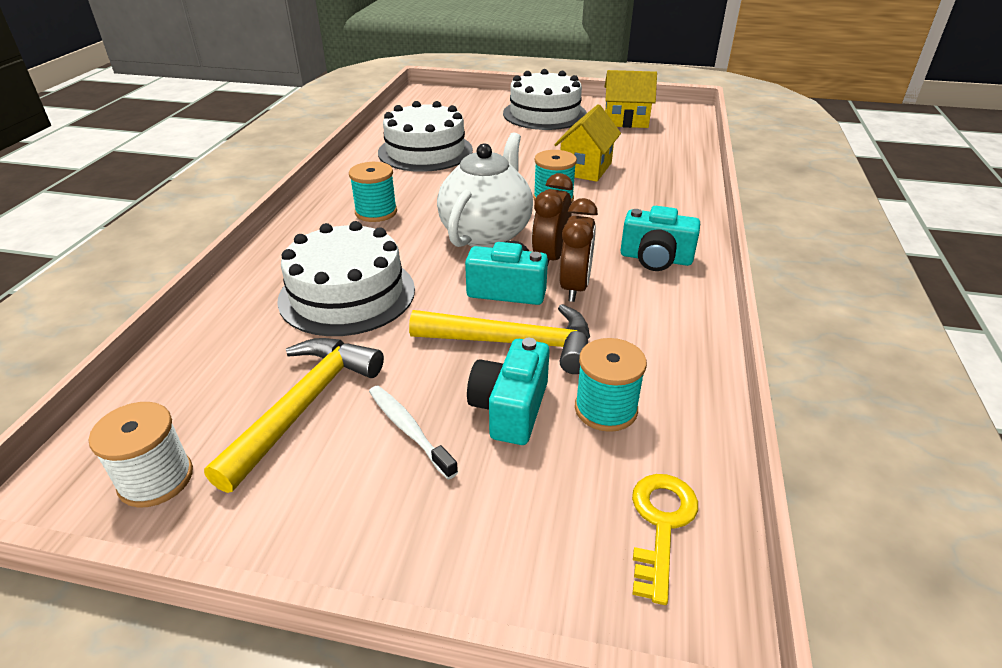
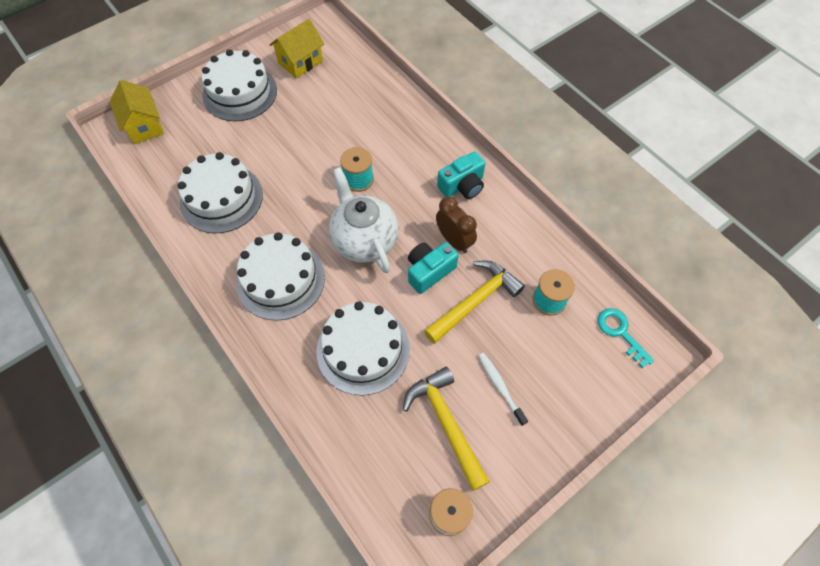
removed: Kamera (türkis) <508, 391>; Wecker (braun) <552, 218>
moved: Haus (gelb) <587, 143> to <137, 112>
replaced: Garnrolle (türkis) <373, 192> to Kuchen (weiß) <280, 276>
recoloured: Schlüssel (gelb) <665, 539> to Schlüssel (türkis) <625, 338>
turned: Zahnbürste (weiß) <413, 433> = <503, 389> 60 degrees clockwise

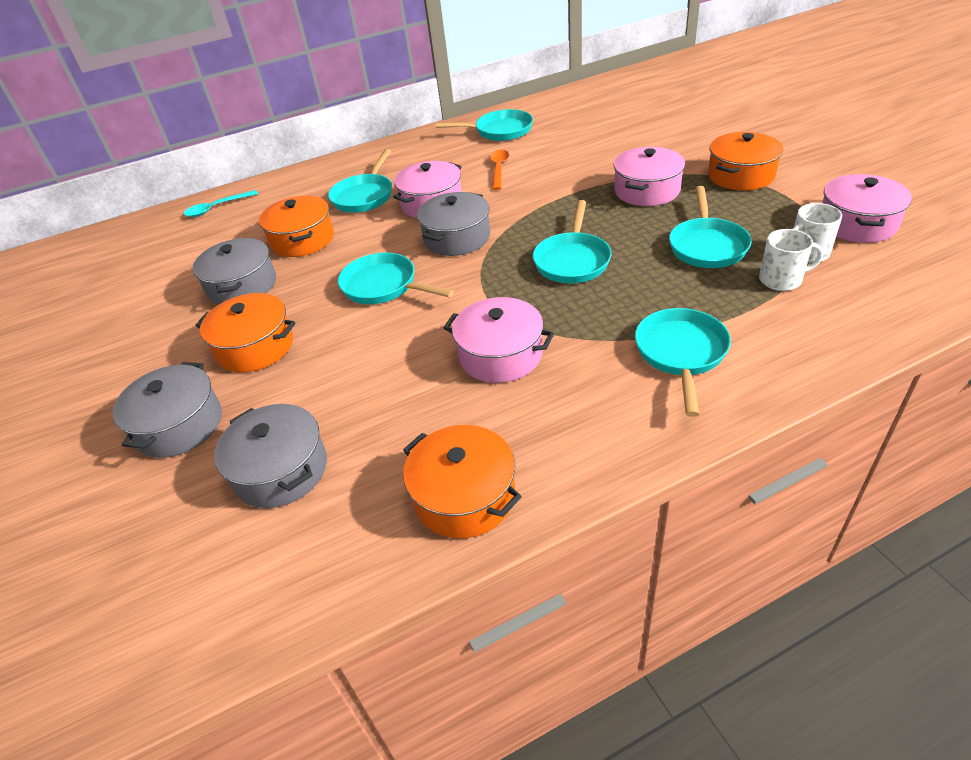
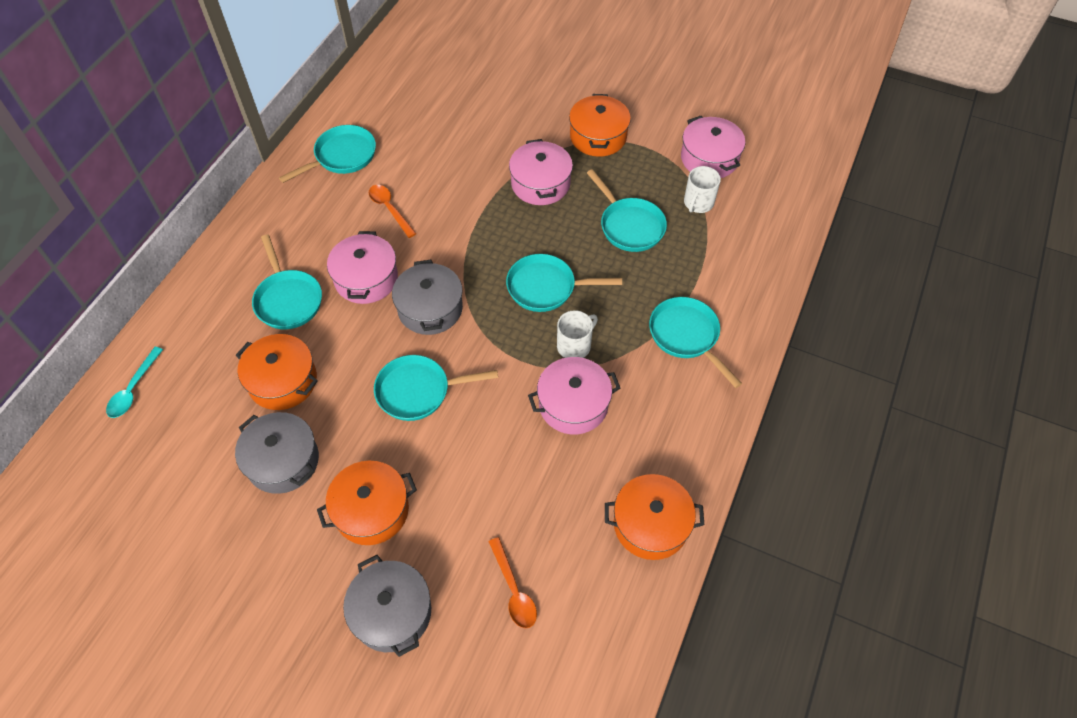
moved: Tasse (weiß) <791, 260> to <577, 334>
replaced: Kochtopf (grau) <270, 456> to Löffel (orange) <512, 583>
turned: Pfanne (türkis) <571, 241> = <564, 283> 120 degrees clockwise

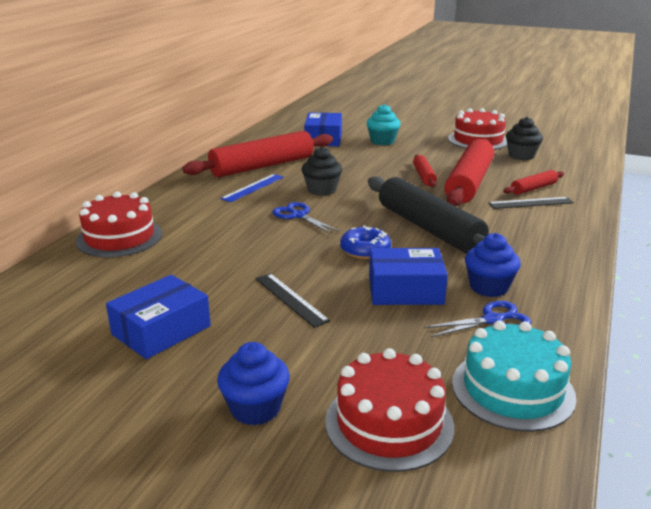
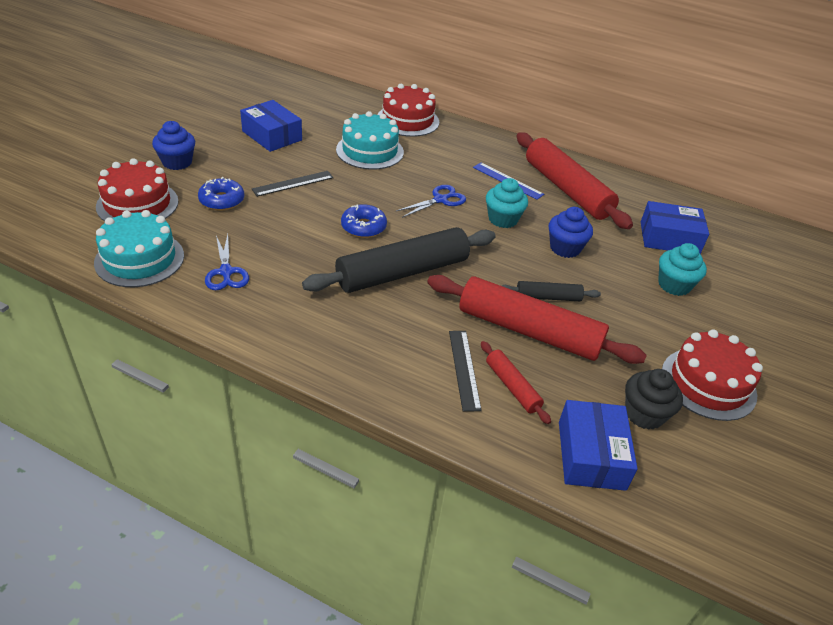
added: Donut (blau) <221, 193>; Kuchen (türkis) <370, 140>
moved: Schachtel (blau) <408, 276> to <598, 445>; Muffin (blau) <493, 265> to <571, 232>
recoloured: Muffin (schwarz) <322, 171> to Muffin (türkis) <507, 203>; Nudelholz (rot) <425, 171> to Nudelholz (schwarz) <551, 291>

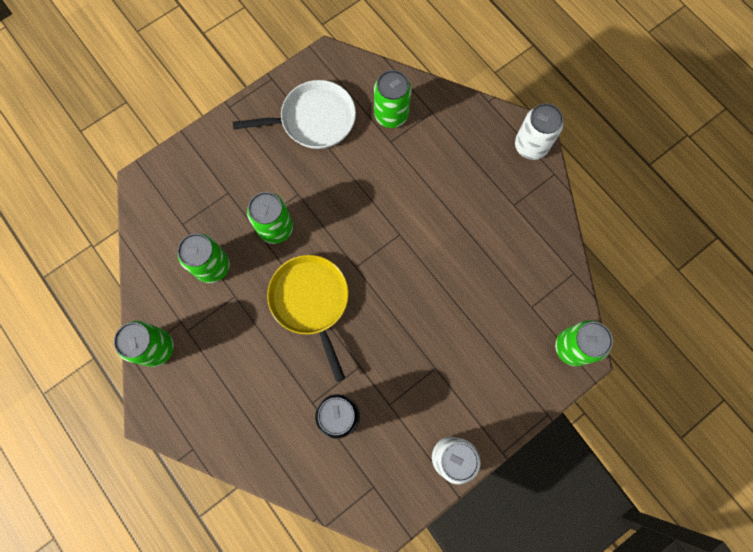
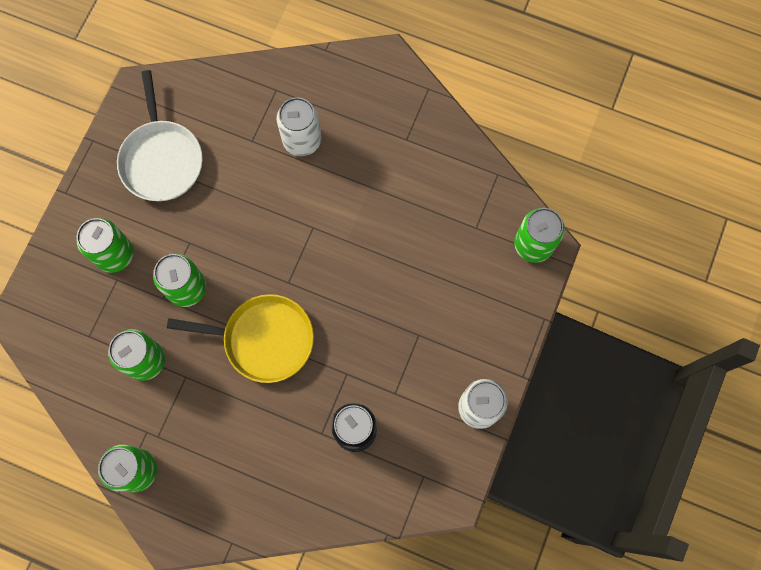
moved: Dose (grün) <392, 99> to <105, 245>; Dose (weiß) <539, 131> to <299, 126>
turned: Pfanne (weiß) <294, 114> = <160, 135> 120 degrees clockwise; Pfanne (gelb) <308, 318> = <240, 338> 150 degrees clockwise

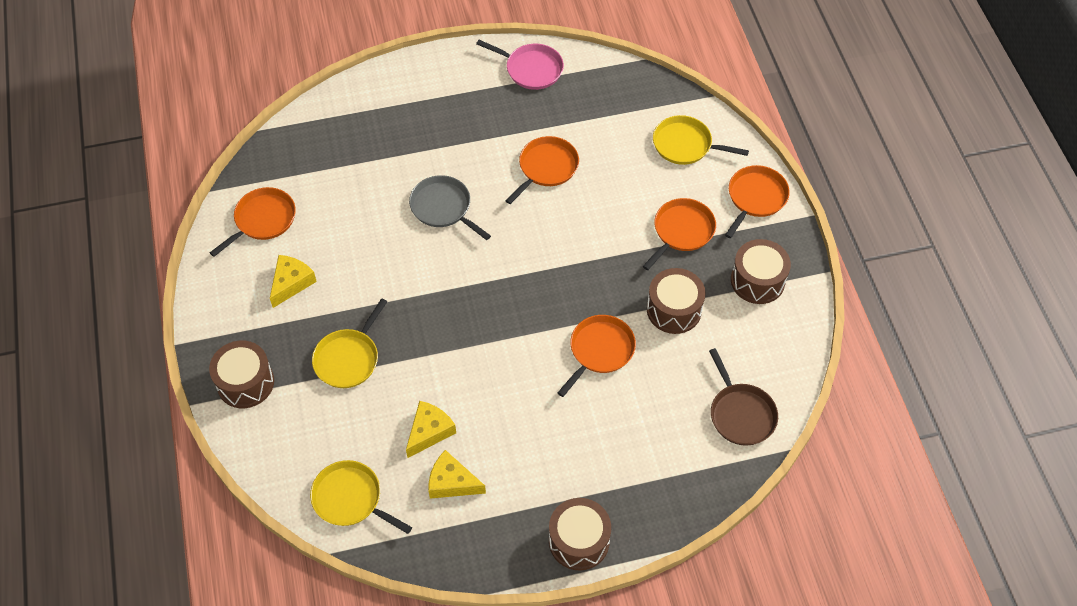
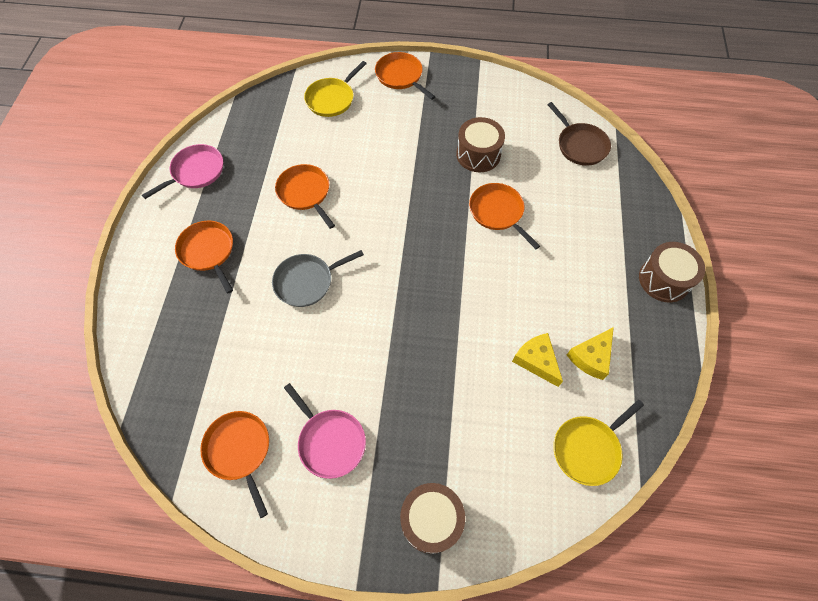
removed: Pfanne (gelb) <349, 343>; Trommel (braun) <761, 271>
moved: Pfanne (orange) <679, 234> to <204, 257>
replaced: Käse (gelb) <293, 281> to Pfanne (rosa) <325, 431>
turned: Pfanne (braun) <743, 397> = <579, 134> 60 degrees clockwise

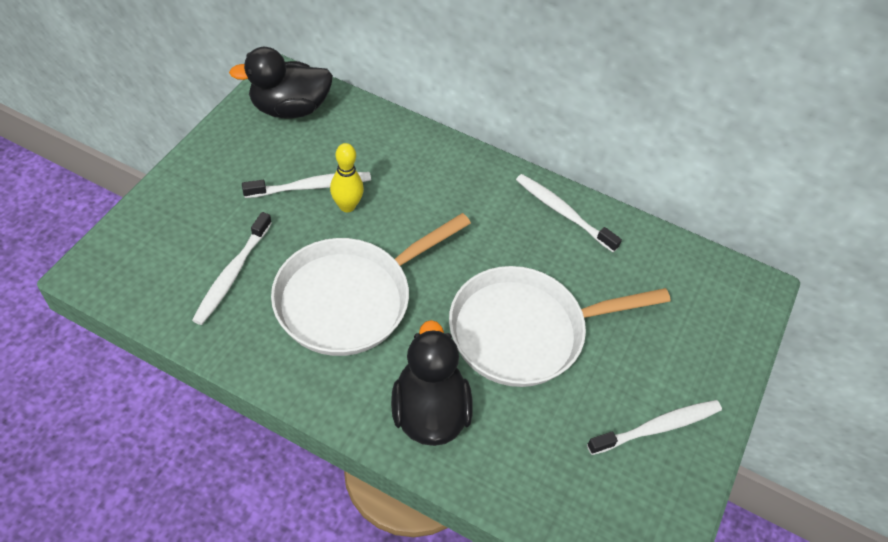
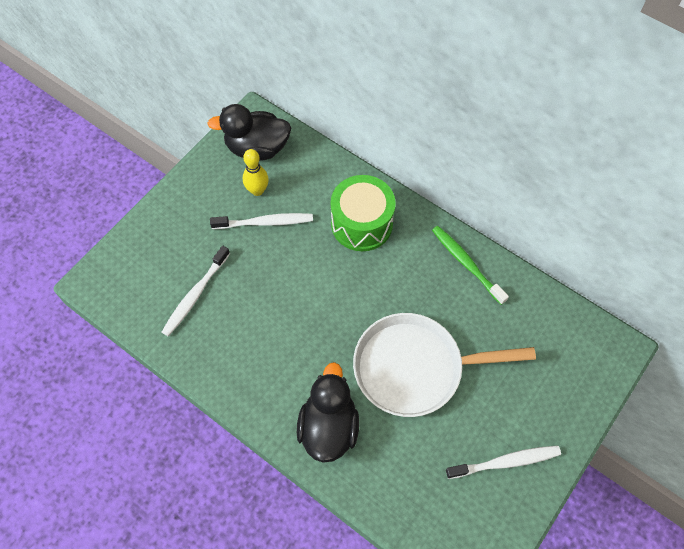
removed: Pfanne (weiß) <371, 284>
added: Trommel (grün) <363, 213>
moved: Bowlingkegel (gelb) <347, 177> to <256, 172>
recoloured: Zahnbürste (weiß) <569, 213> to Zahnbürste (grün) <470, 265>

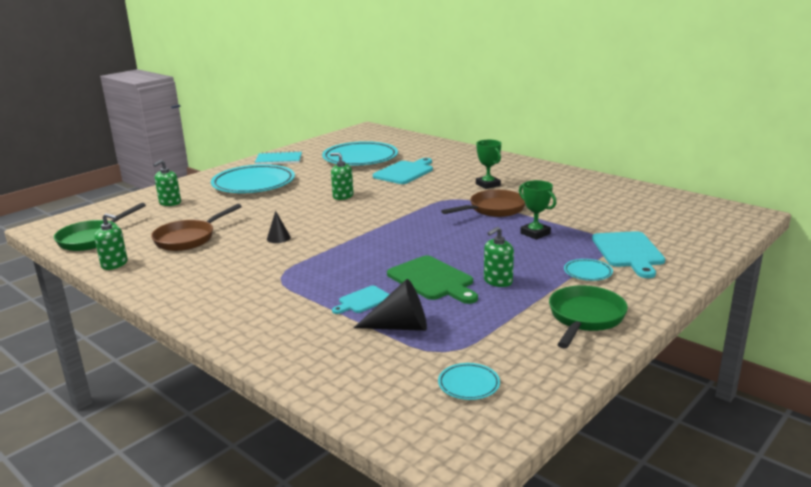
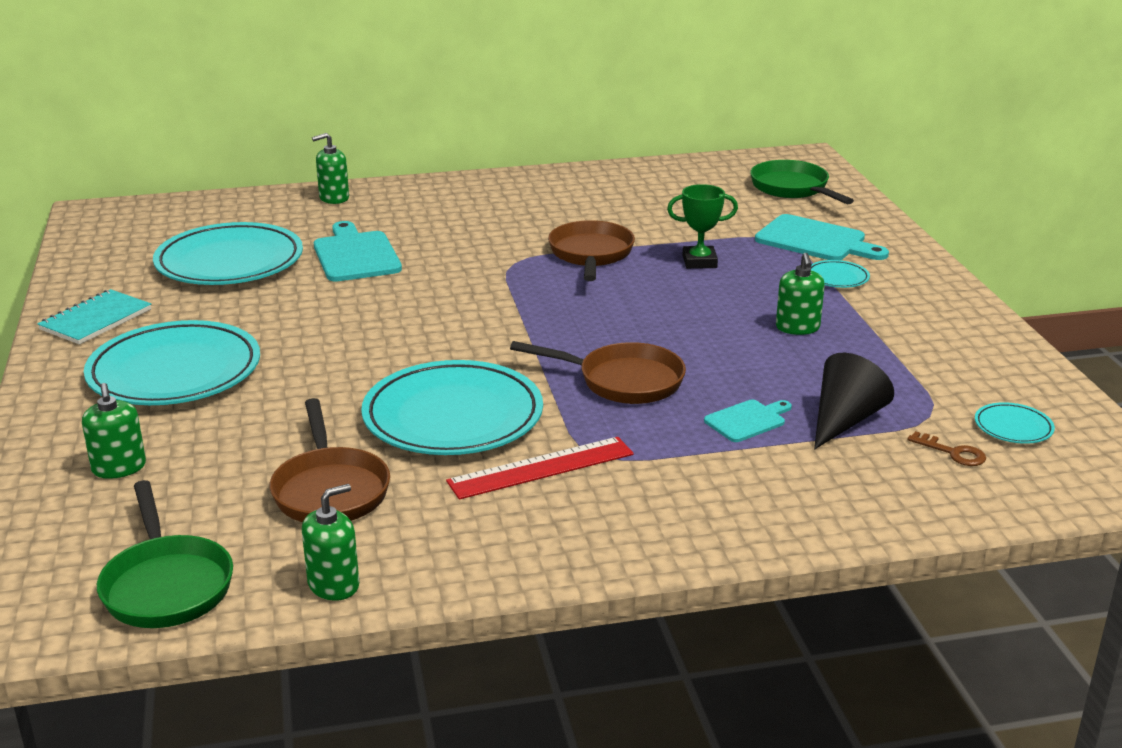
removed: Schneidebrett (grün) <432, 280>; Pokal (grün) <488, 164>
added: Lineal (rot) <540, 468>; Pfanne (braun) <598, 372>; Schlüssel (braun) <946, 448>
moved: Seifenspender (grün) <342, 176> to <330, 168>; Pfanne (grün) <588, 317> to <802, 182>
replaced: Kegel (schwarz) <279, 227> to Teller (türkis) <452, 407>
turned: Schneidebrett (türkis) <361, 300> = <748, 421> 120 degrees counterclockwise

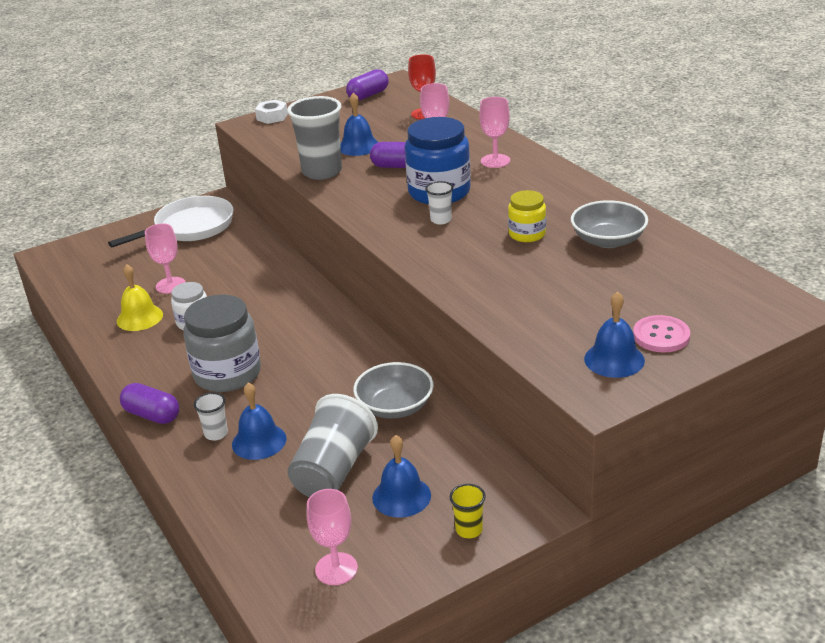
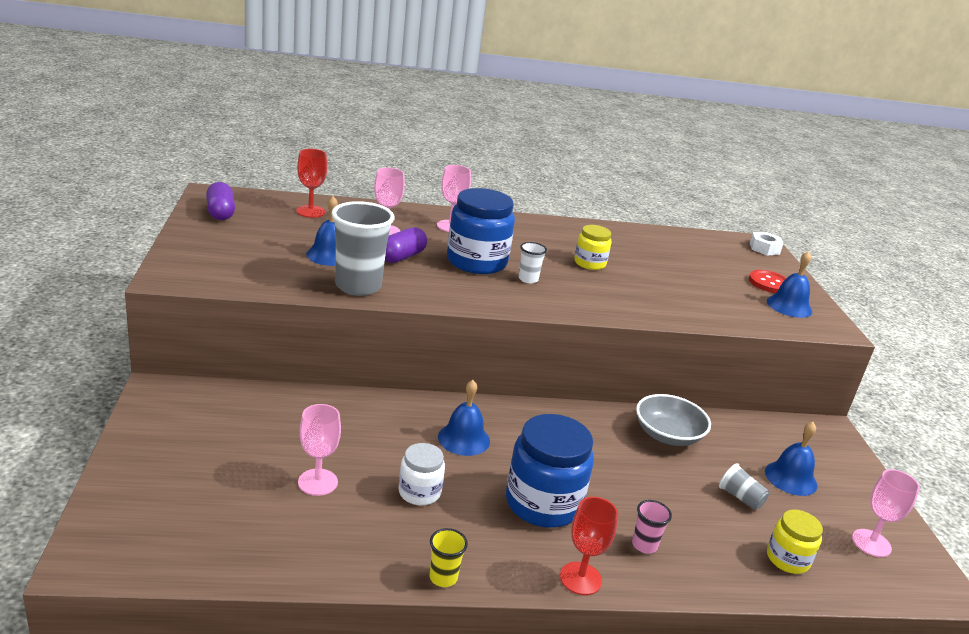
removed: Pfanne (weiß) <170, 222>; Glocke (gelb) <140, 297>; Schüssel (grau) <609, 224>
added: Einmachglas (gelb) <795, 541>
moved: Glocke (blau) <259, 421> to <464, 418>; Sechskantmutter (weiß) <271, 112> to <766, 244>; Becher (gelb) <468, 511> to <449, 557>
replaced: Kapsel (lila) <149, 403> to Kelch (rot) <589, 546>
recoloured: Einmachglas (grau) <222, 343> to Einmachglas (blau) <550, 471>; Becher (weiß) <211, 416> to Becher (rosa) <652, 527>; Knopf (rosa) <661, 334> to Knopf (rot) <767, 281>
resized: Becher (grau) <333, 445> = <744, 486> x0.48

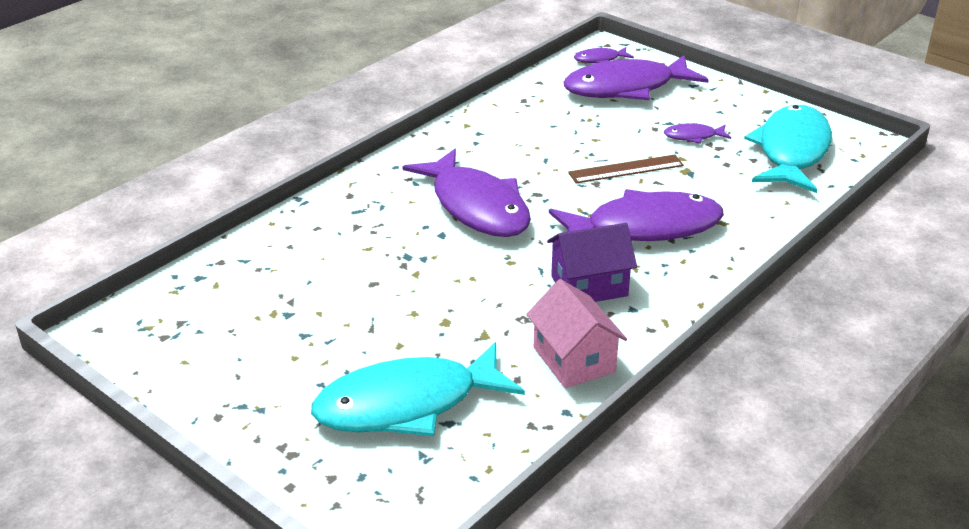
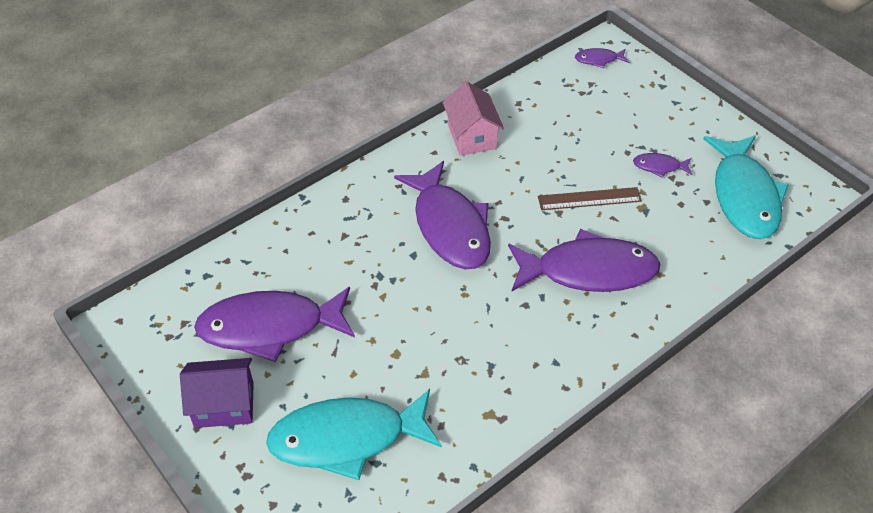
moved: Haus (rosa) <576, 333> to <473, 119>; Haus (lila) <592, 262> to <217, 393>; Fisch (lila) <636, 77> to <274, 324>
turned: Fisch (türkis) <788, 149> = <746, 187> 150 degrees clockwise

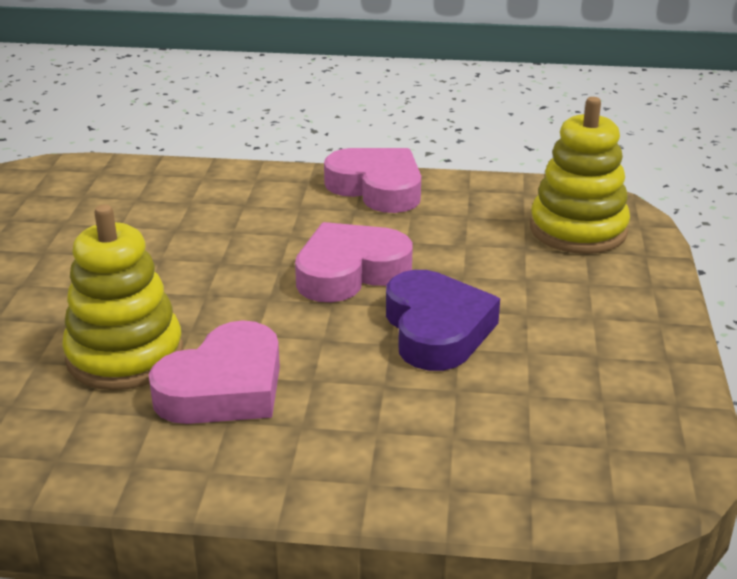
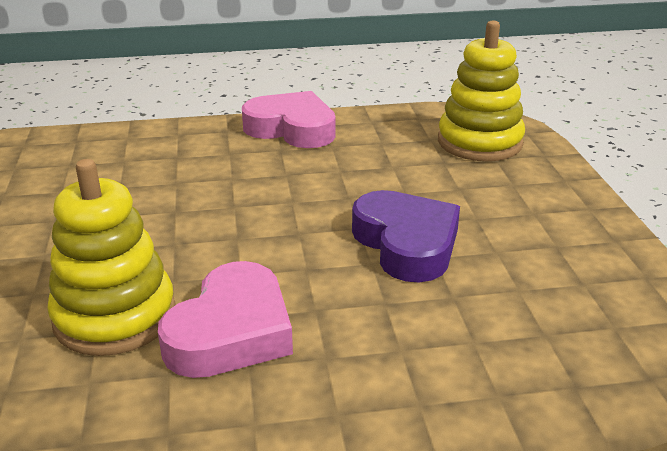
removed: Herz (rosa) <354, 262>

